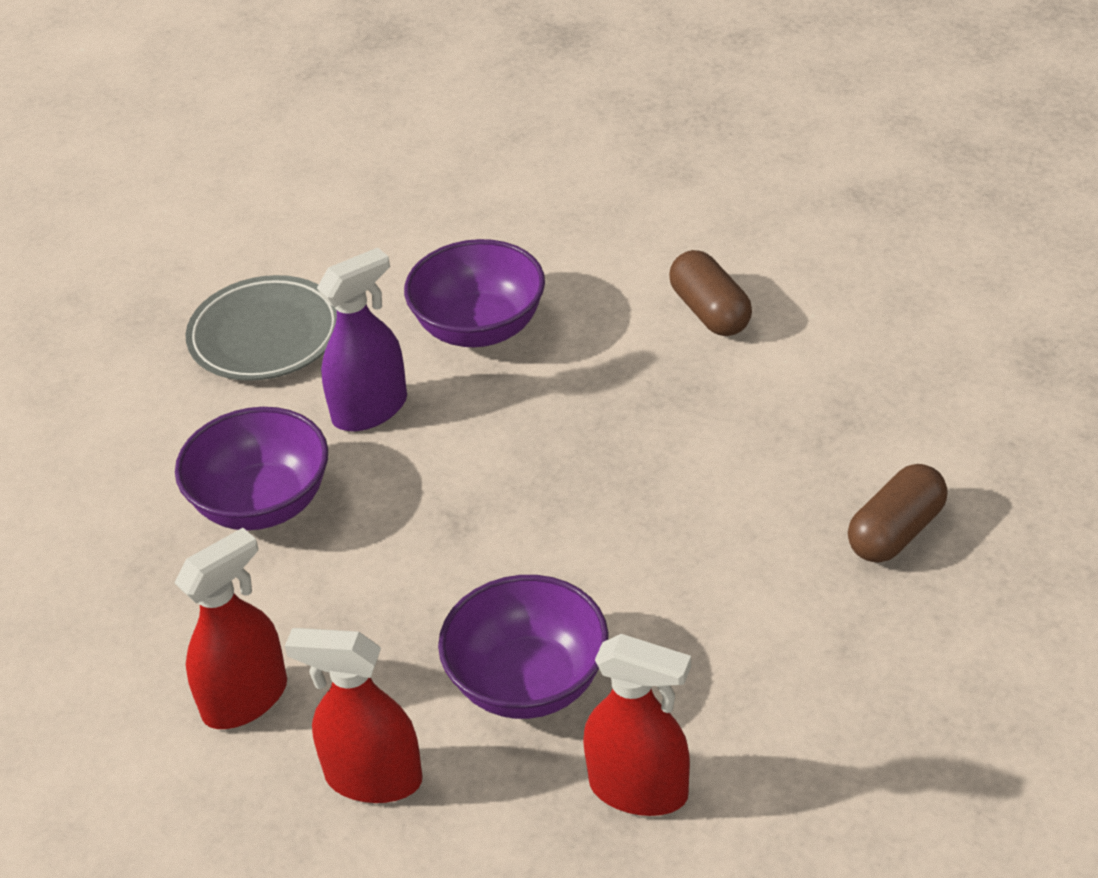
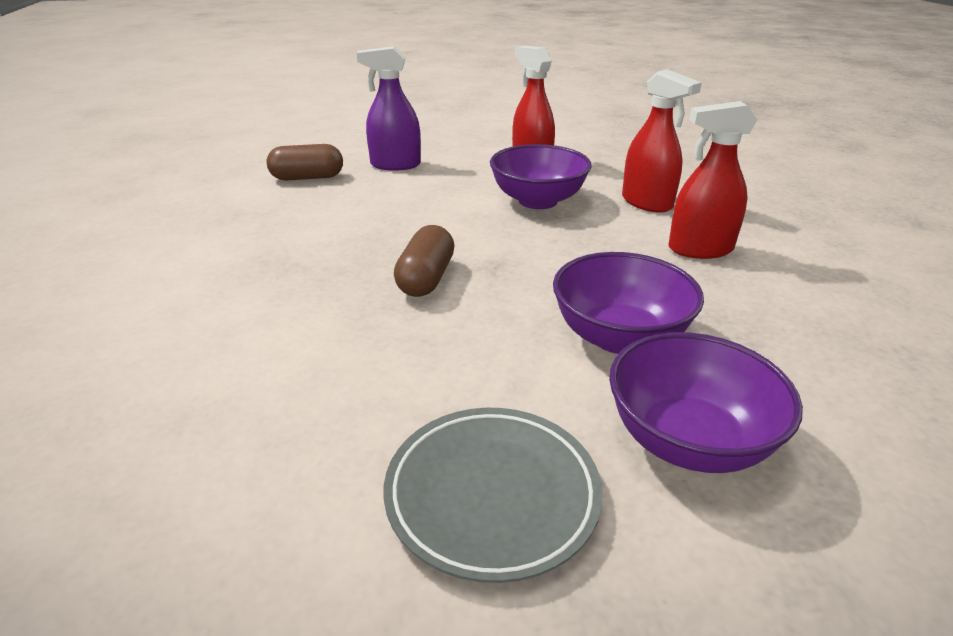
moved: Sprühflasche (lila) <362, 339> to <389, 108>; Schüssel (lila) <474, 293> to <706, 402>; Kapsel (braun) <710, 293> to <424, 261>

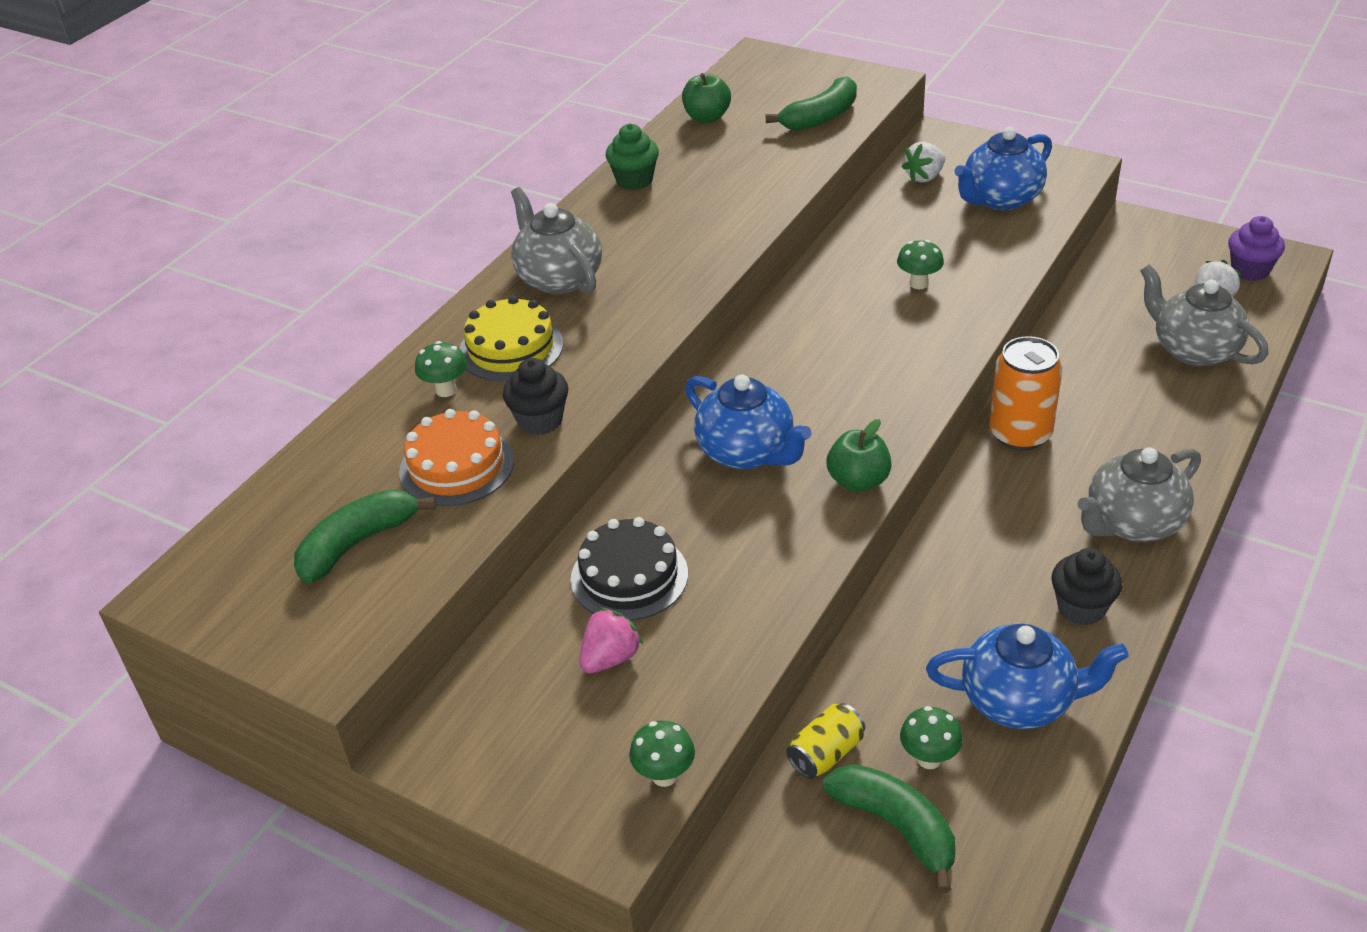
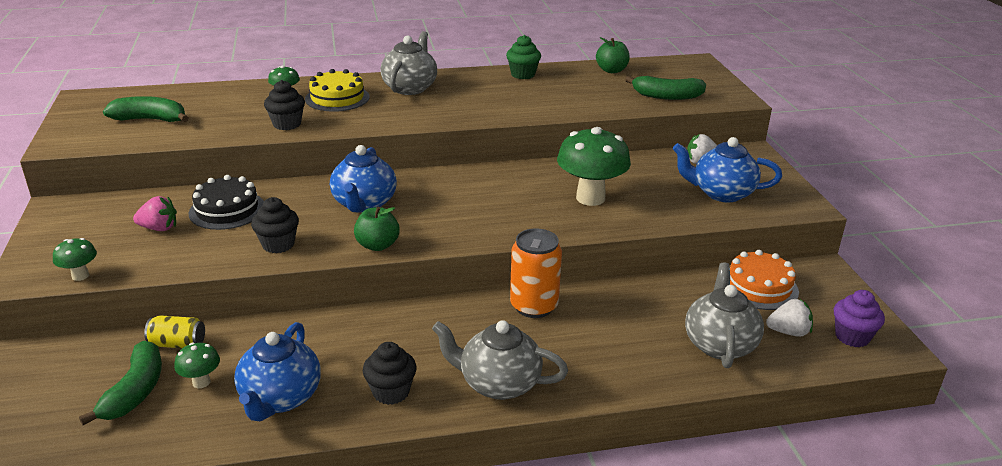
added: Muffin (schwarz) <275, 225>
moved: Kuchen (orange) <456, 457> to <764, 280>
turned: Teekanne (blau) <1027, 676> = <277, 371> 45 degrees clockwise
resized: Pilz (grün) <920, 264> = <594, 166> x2.10

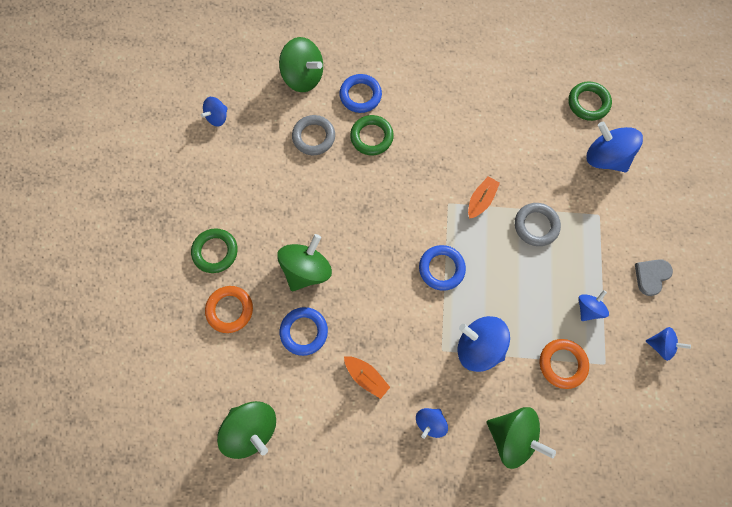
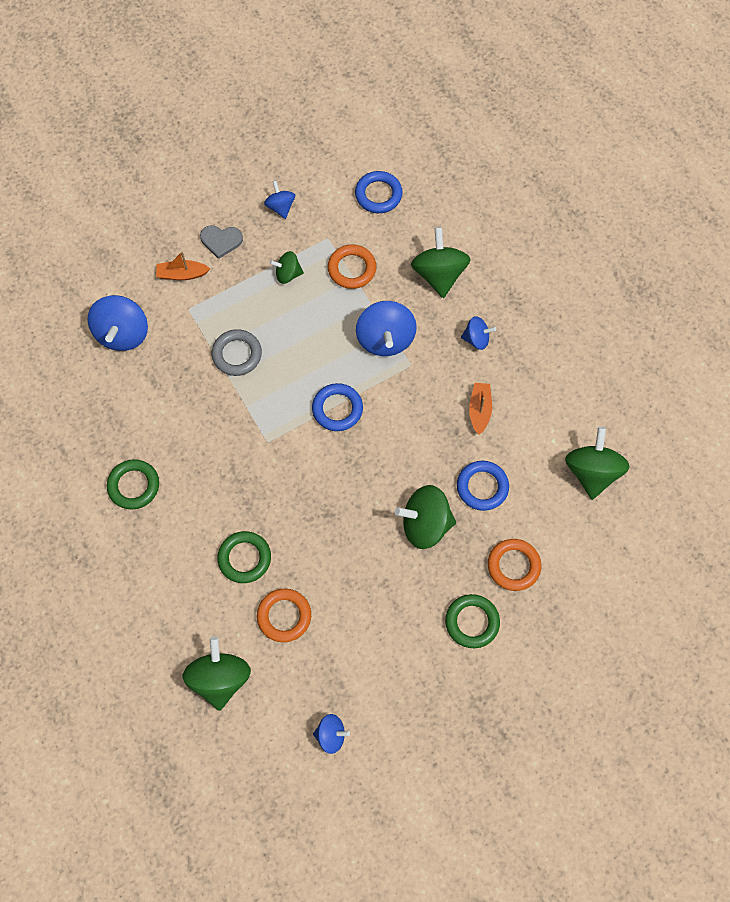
moved: Ring (blau) <360, 93> to <379, 192>; Boot (orange) <484, 197> to <183, 265>; Ring (grün) <590, 101> to <133, 484>
recoloured: Ring (grau) <313, 135> to Ring (orange) <284, 615>; Kreisel (blau) <593, 305> to Kreisel (grün) <287, 267>

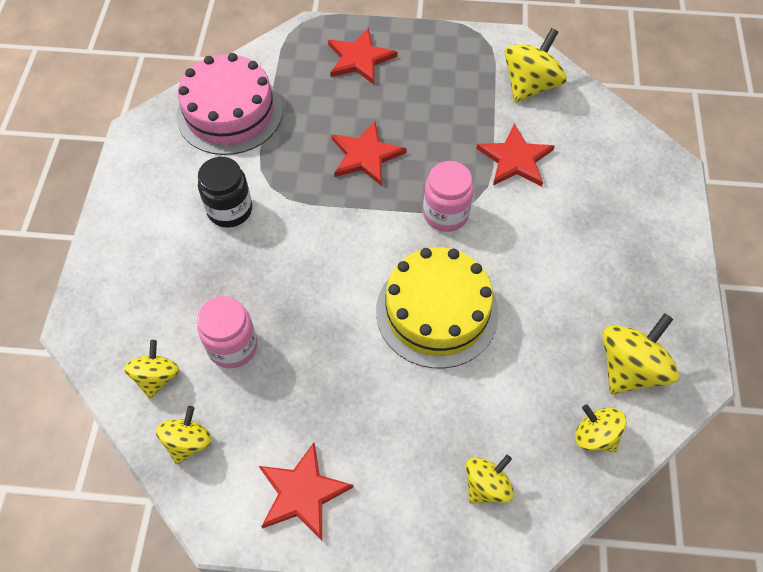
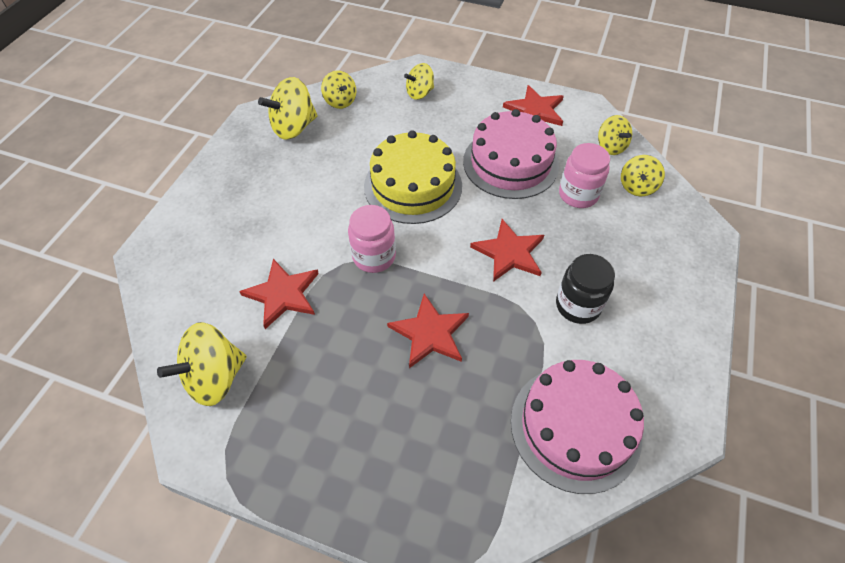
added: Kuchen (rosa) <511, 154>
moved: Stern (rot) <362, 56> to <507, 250>
turned: Kreisel (gelb) <184, 435> = <615, 135> 60 degrees counterclockwise

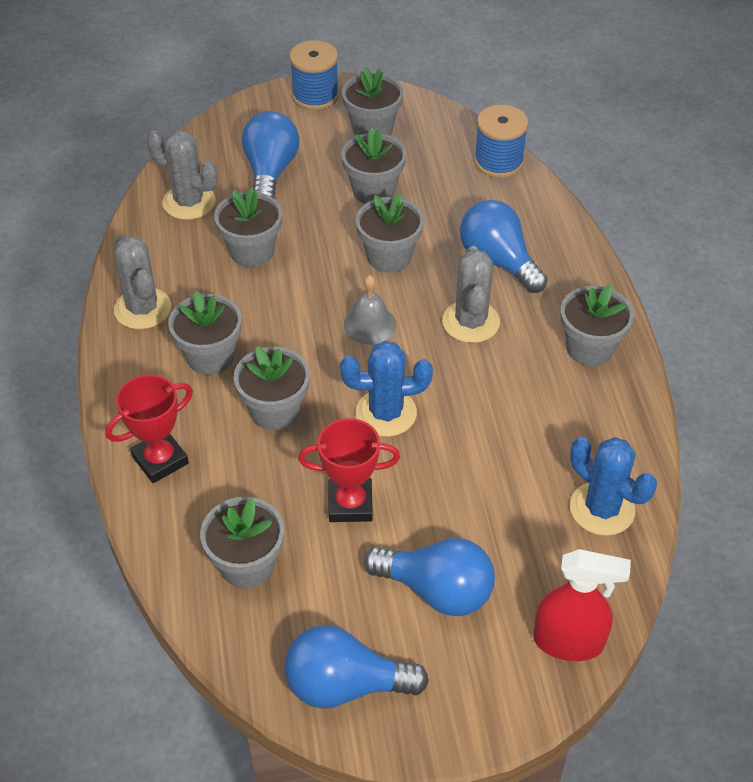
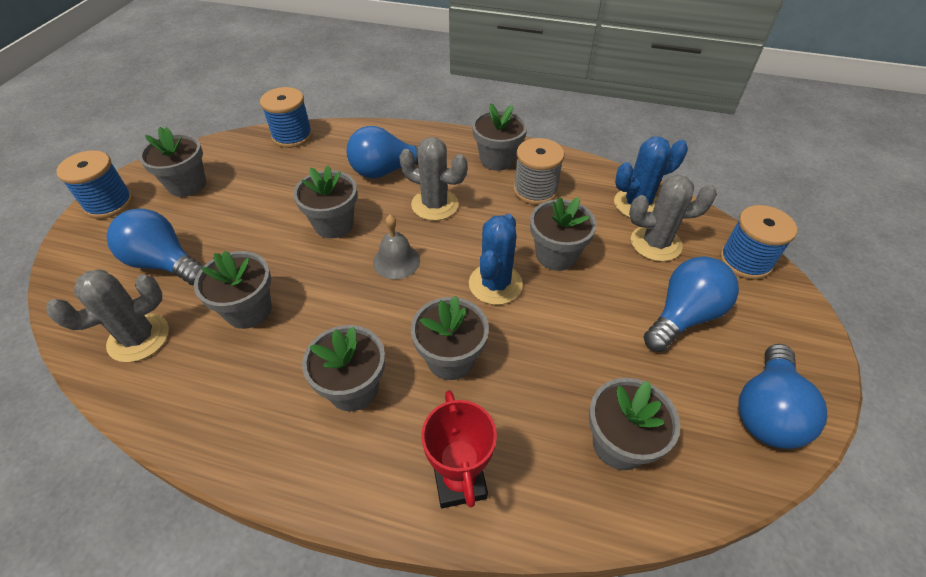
removed: Pokal (rot) <349, 470>
added: Garnrolle (grau) <538, 171>
moved: Kaktus (grau) <142, 282> to <673, 218>; Blumentopf (grau) <373, 166> to <563, 234>
replaced: Sprühflasche (rot) <582, 605> to Garnrolle (blau) <758, 242>

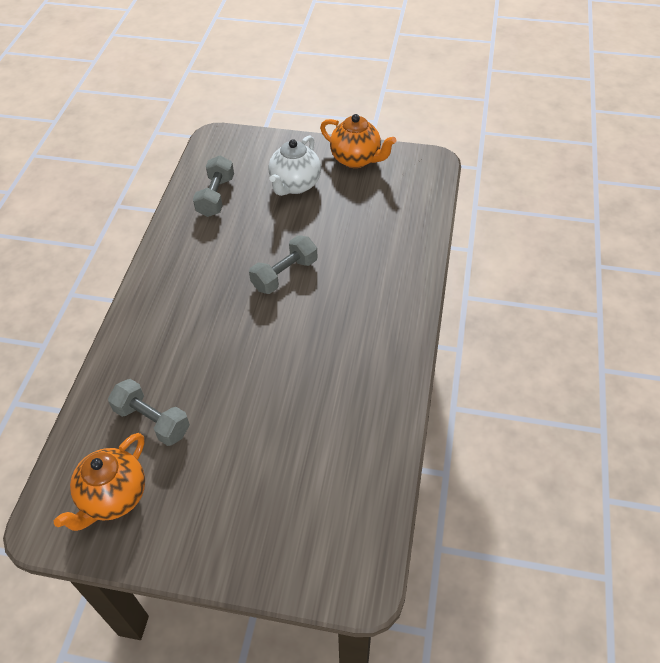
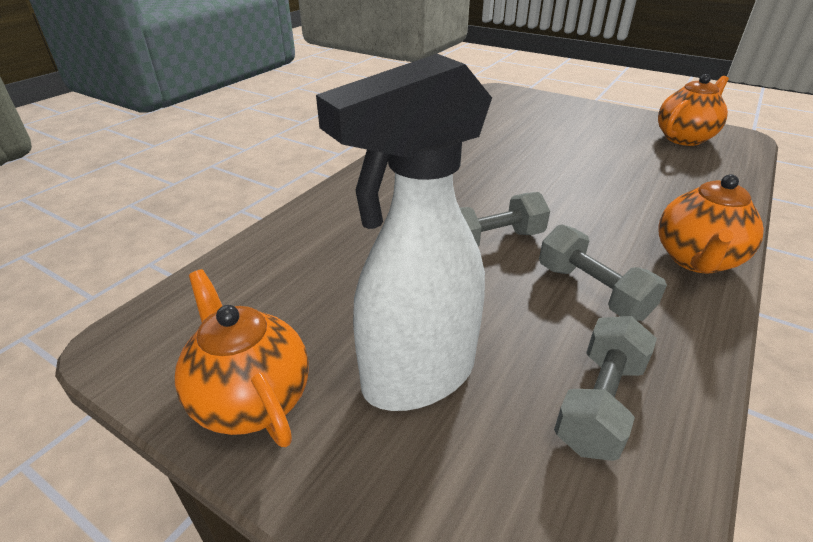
added: Teekanne (orange) <711, 224>
moved: Hantel (grau) <149, 412> to <603, 272>
replaced: Teekanne (weiß) <294, 165> to Sprühflasche (weiß) <404, 232>

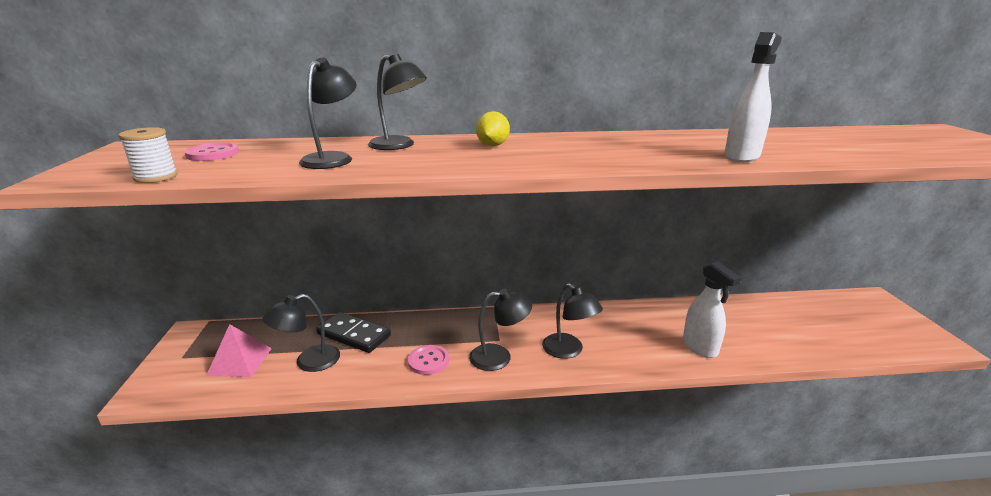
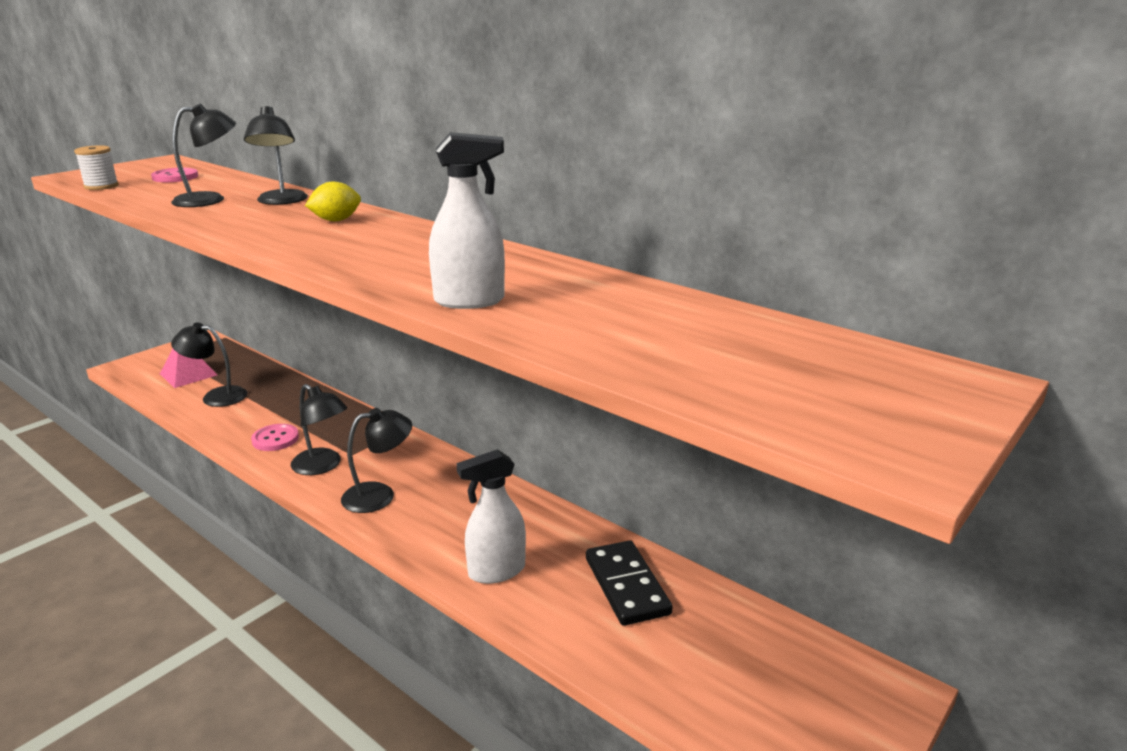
moved: Dominostein (schwarz) <353, 332> to <629, 583>
turned: Lampe (schwarz) <572, 321> = <376, 460> 120 degrees counterclockwise; Sprühflasche (weiß) <712, 310> = <491, 516> 45 degrees clockwise

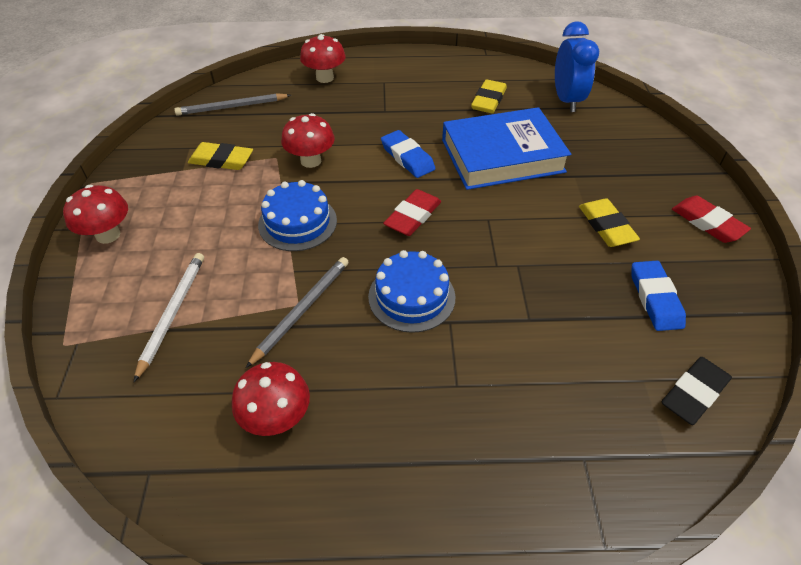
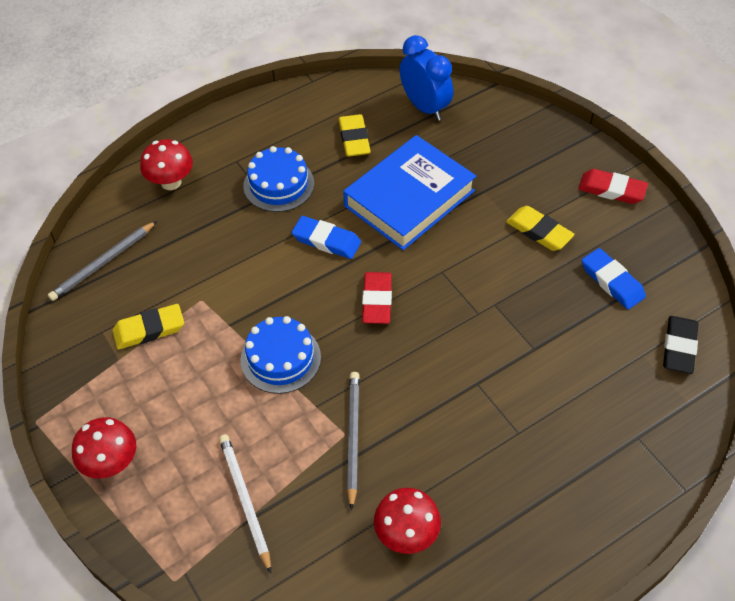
removed: Pilz (rot) <308, 140>
moved: Kuchen (blau) <411, 291> to <278, 179>

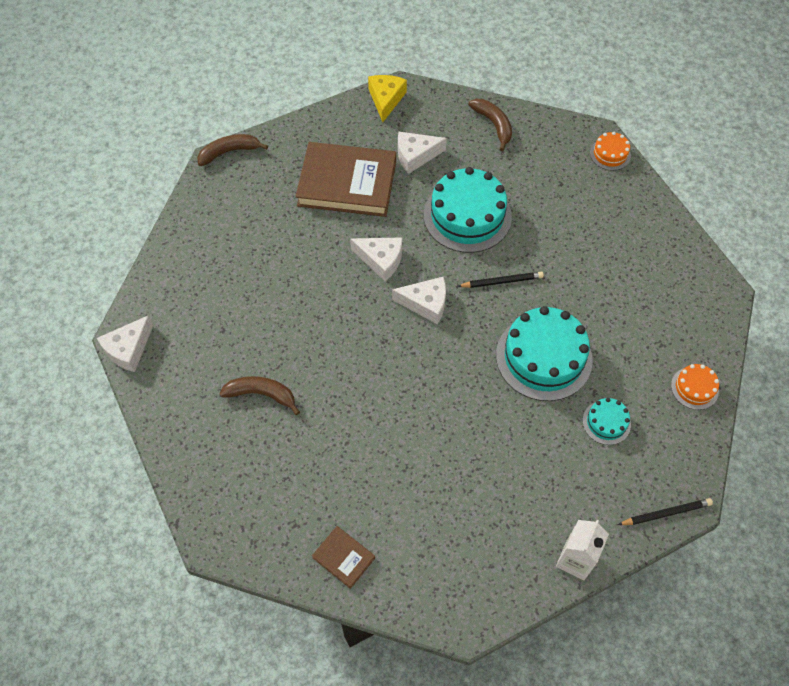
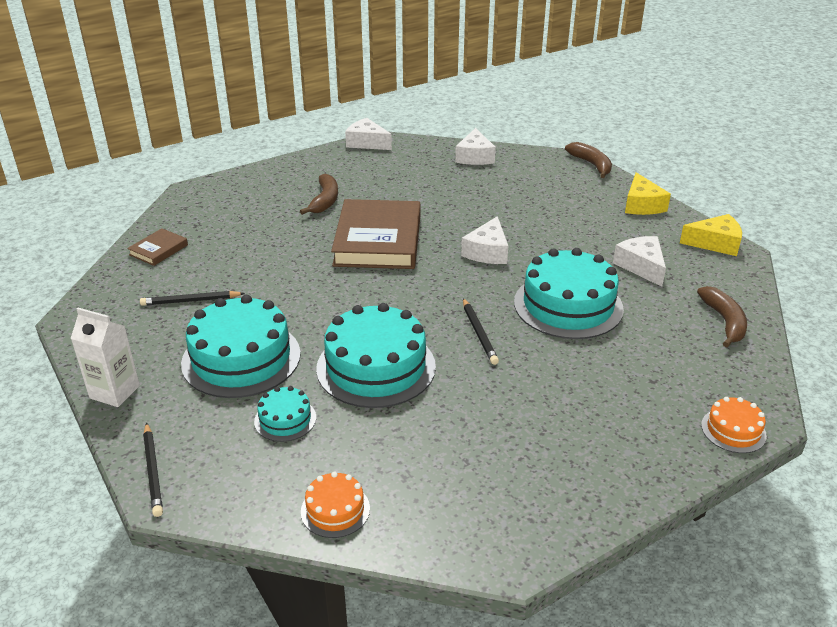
added: Bleistift (schwarz) <192, 298>; Kuchen (türkis) <241, 346>; Käse (gelb) <648, 193>
moved: Buch (braun) <345, 179> to <376, 234>; Käse (weiß) <419, 301> to <475, 146>
turned: Banane (braun) <490, 125> = <722, 317> 60 degrees counterclockwise

